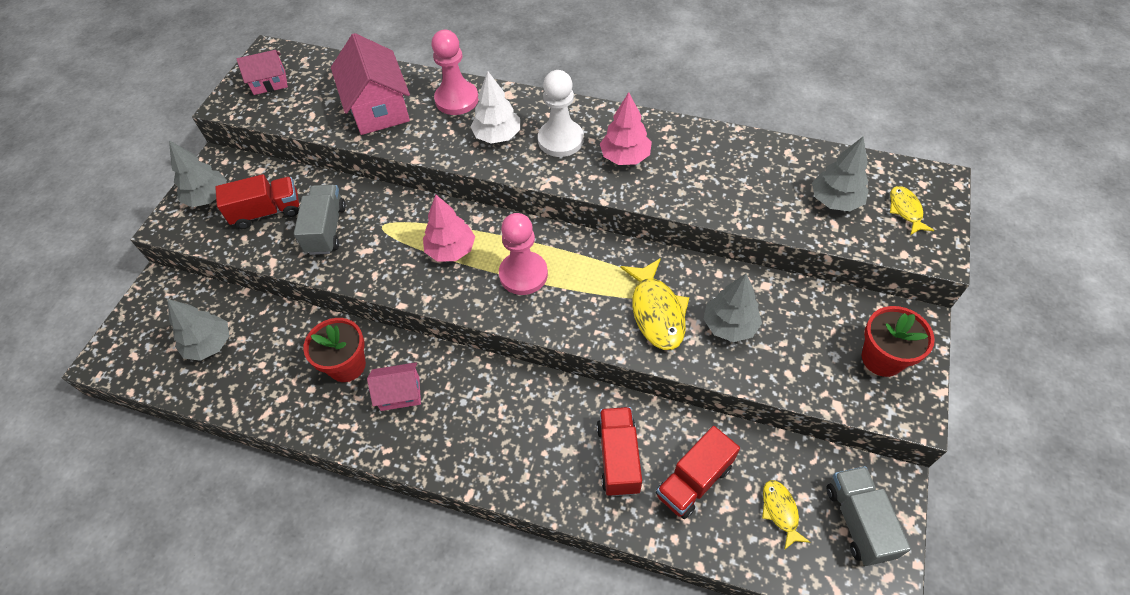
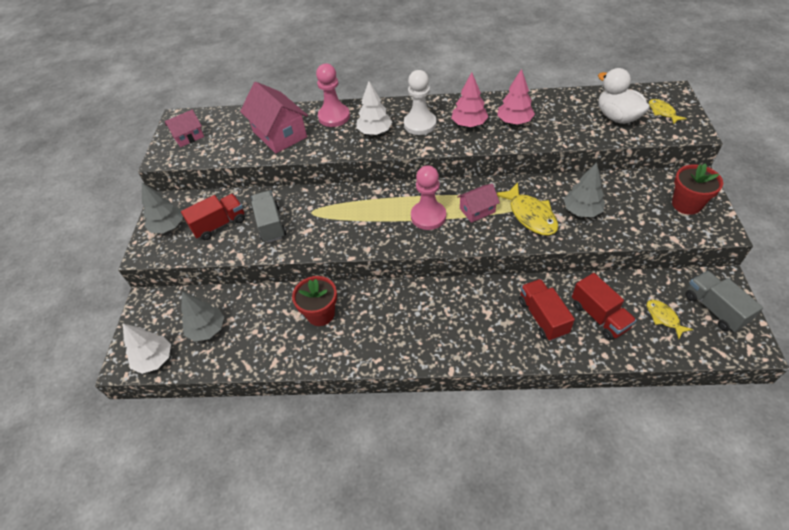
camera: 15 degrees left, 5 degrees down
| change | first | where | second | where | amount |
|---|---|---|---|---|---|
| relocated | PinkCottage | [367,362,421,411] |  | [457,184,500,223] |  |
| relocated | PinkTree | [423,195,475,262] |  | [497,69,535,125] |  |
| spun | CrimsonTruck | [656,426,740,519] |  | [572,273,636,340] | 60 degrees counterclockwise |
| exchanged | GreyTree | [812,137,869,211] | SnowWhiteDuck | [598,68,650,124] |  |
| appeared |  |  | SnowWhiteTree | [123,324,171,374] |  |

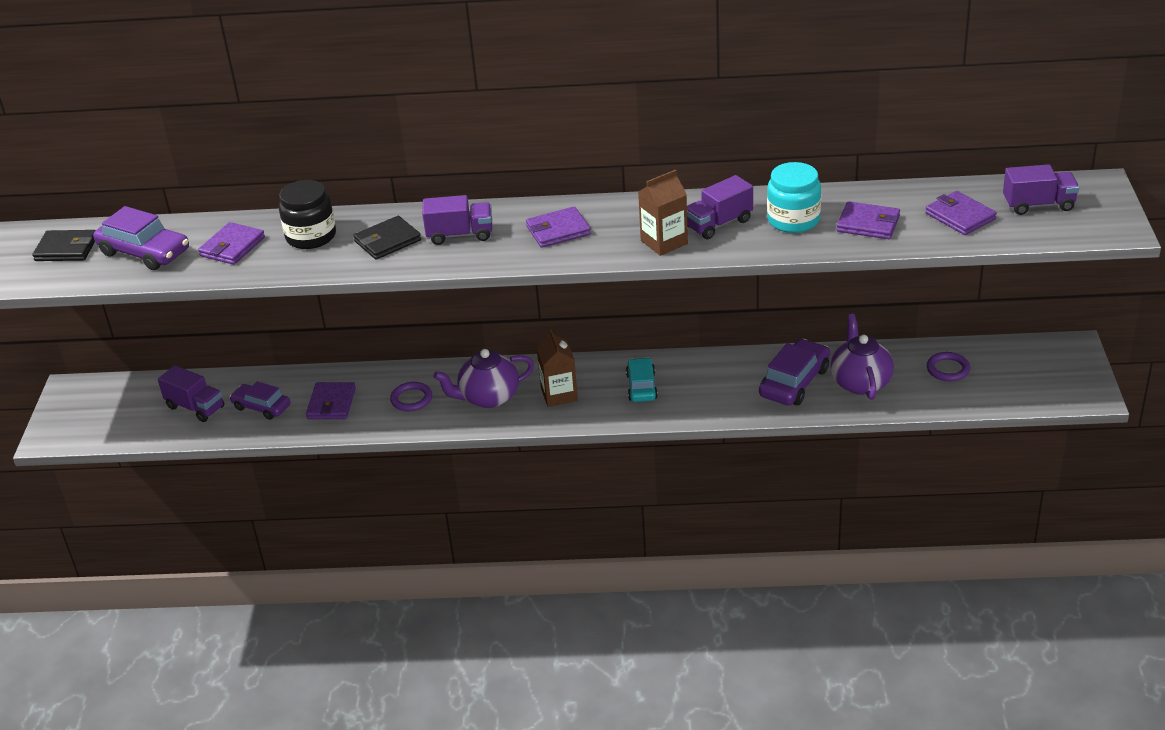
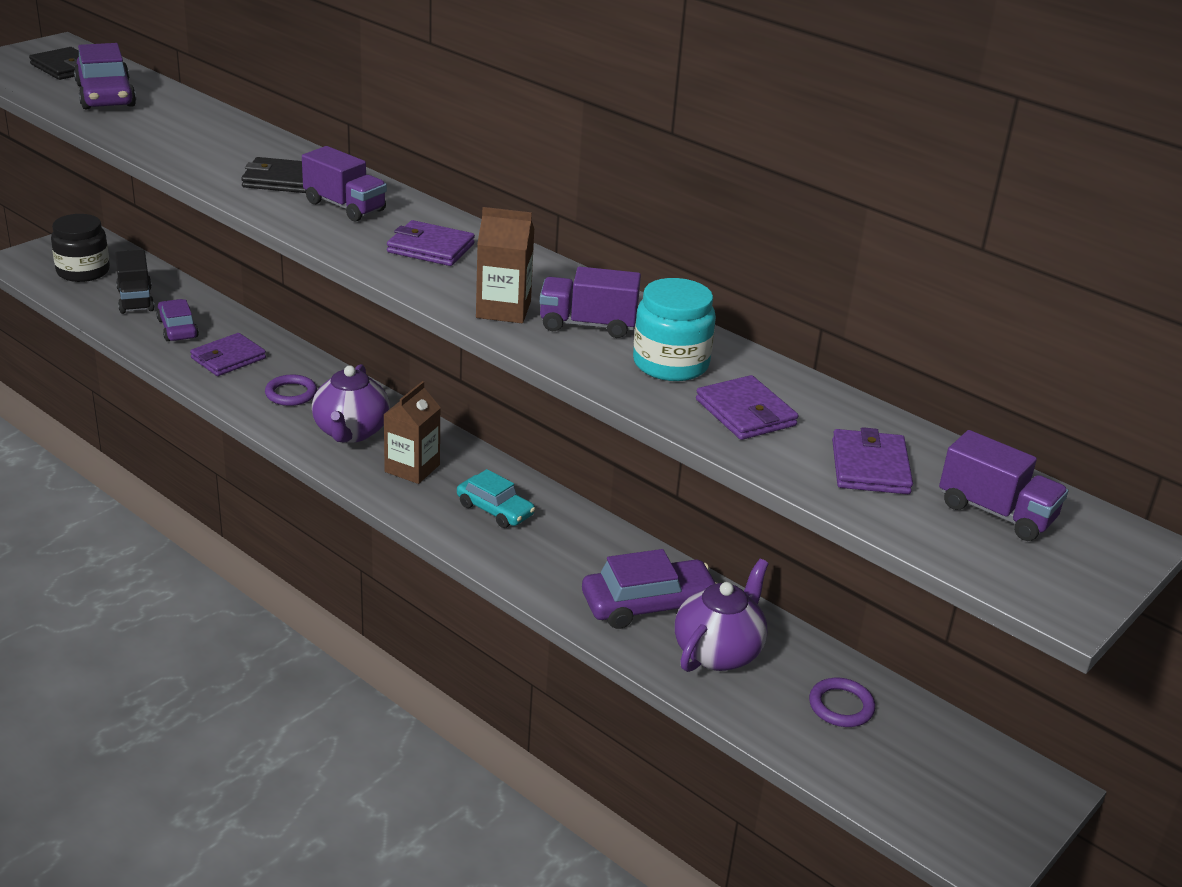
camera: 35 degrees right, 5 degrees down
| change | first | where | second | where | amount |
|---|---|---|---|---|---|
| colour | PurpleTruck | [158,365,224,422] | EbonyTruck | [115,250,155,314] |  |
| missing | PurpleWallet | [198,222,265,265] |  |  |  |
| relocated | EbonyJamJar | [279,180,336,249] |  | [51,214,110,282] |  |
| spun | PurpleTeaPot | [433,349,534,408] |  | [312,364,390,443] | 105 degrees counterclockwise |
| spun | TealAutomobile | [626,357,658,402] |  | [457,469,535,528] | 90 degrees clockwise |

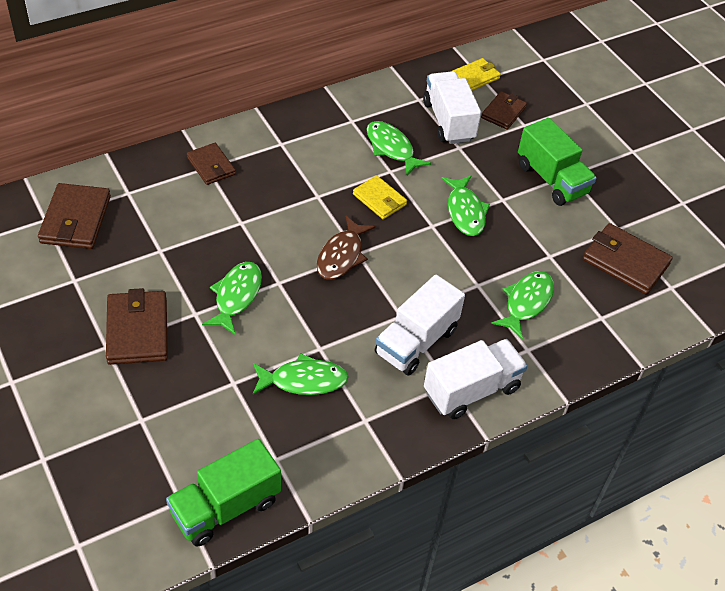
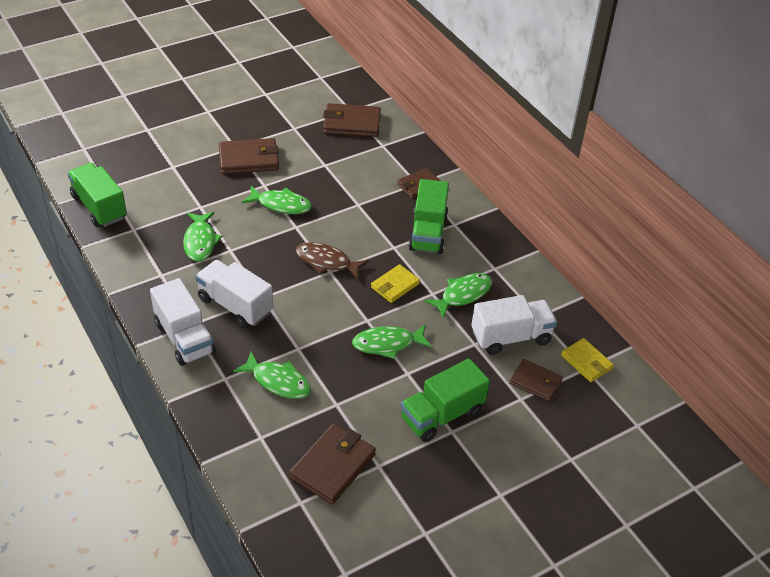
camera: 90 degrees right, 5 degrees down
| change | first | where | second | where | amount |
|---|---|---|---|---|---|
| appeared |  |  | GreenTruck | [409,179,449,254] |  |

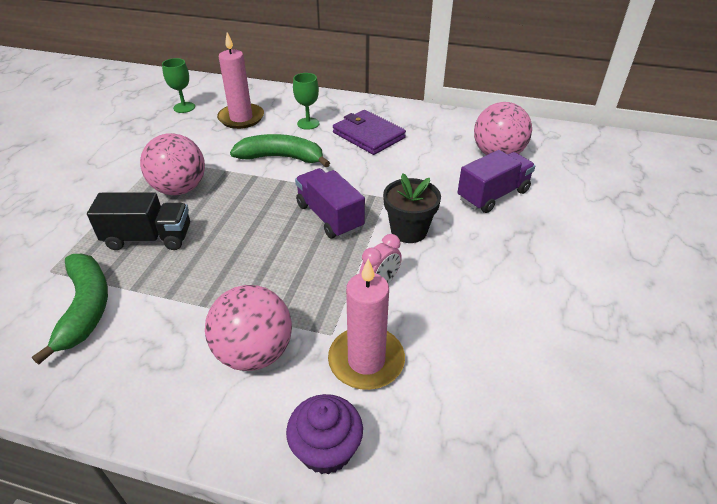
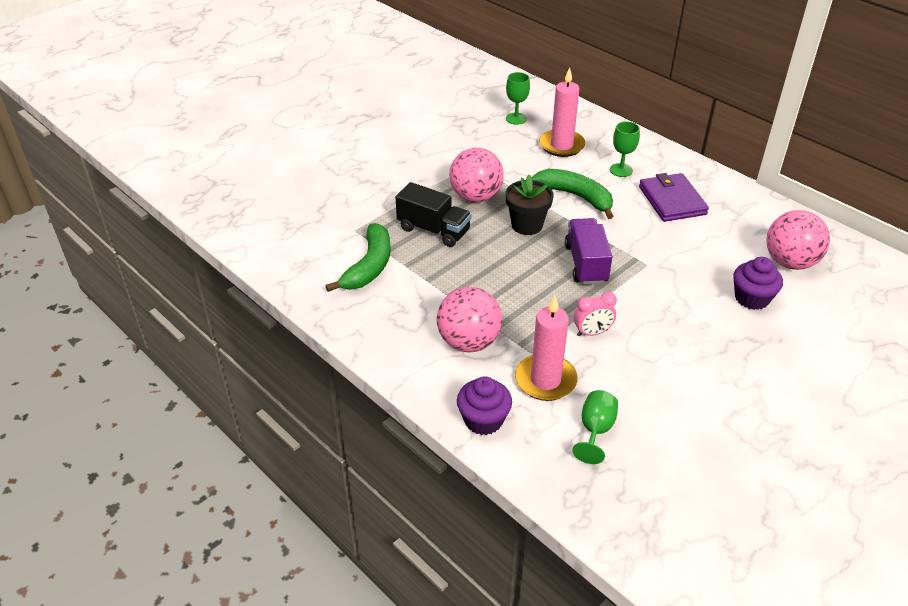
camera: 30 degrees right, 0 degrees up
| change | first | where | second | where | amount |
|---|---|---|---|---|---|
| relocated | EbonyPottedPlant | [383,173,441,243] |  | [506,175,554,235] |  |
| exchanged | PurpleTruck | [457,150,535,213] | PurpleMuffin | [733,257,783,310] |  |
| appeared |  |  | GreenWineGlass | [572,390,618,464] |  |

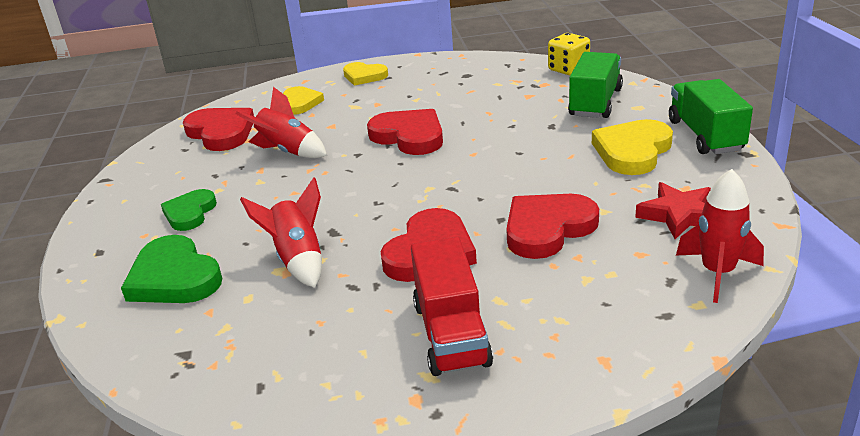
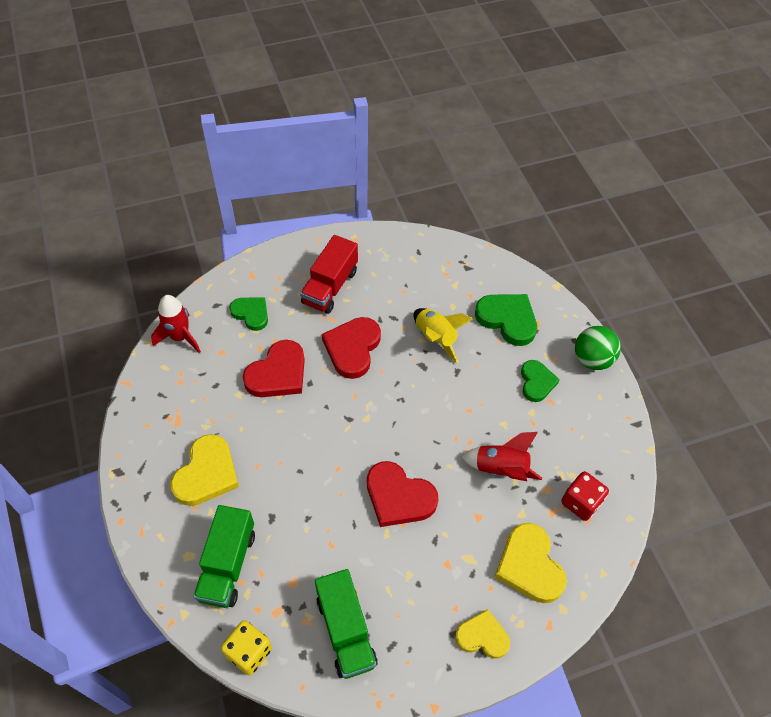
camera: 165 degrees right, 25 degrees up
| change | first | where | second | where | amount |
|---|---|---|---|---|---|
| exchanged | CrimsonHeartShape | [183,108,254,151] | CrimsonDie | [561,471,609,521] |  |
| colour | CrimsonSpaceship | [240,178,322,288] | GoldenSpaceship | [413,308,473,363] |  |
| size | GoldenHeartShape | [283,86,324,115] |  | [495,523,567,603] | x1.55 |
| spun | CrimsonTruck | [411,237,493,376] |  | [300,235,358,314] | 135 degrees counterclockwise |
| missing | CrimsonStar | [635,182,711,239] |  |  |  |
| relocated | GreenTruck | [669,79,753,154] |  | [315,569,378,679] |  |
| appeared |  |  | GreenHeartShape | [229,297,268,331] |  |
| appeared |  |  | GreenPlayBall | [575,326,621,370] |  |

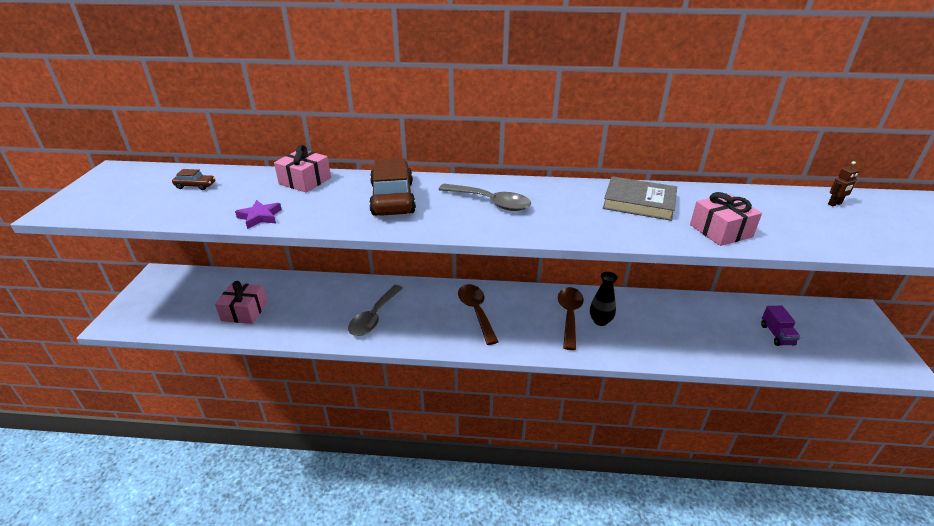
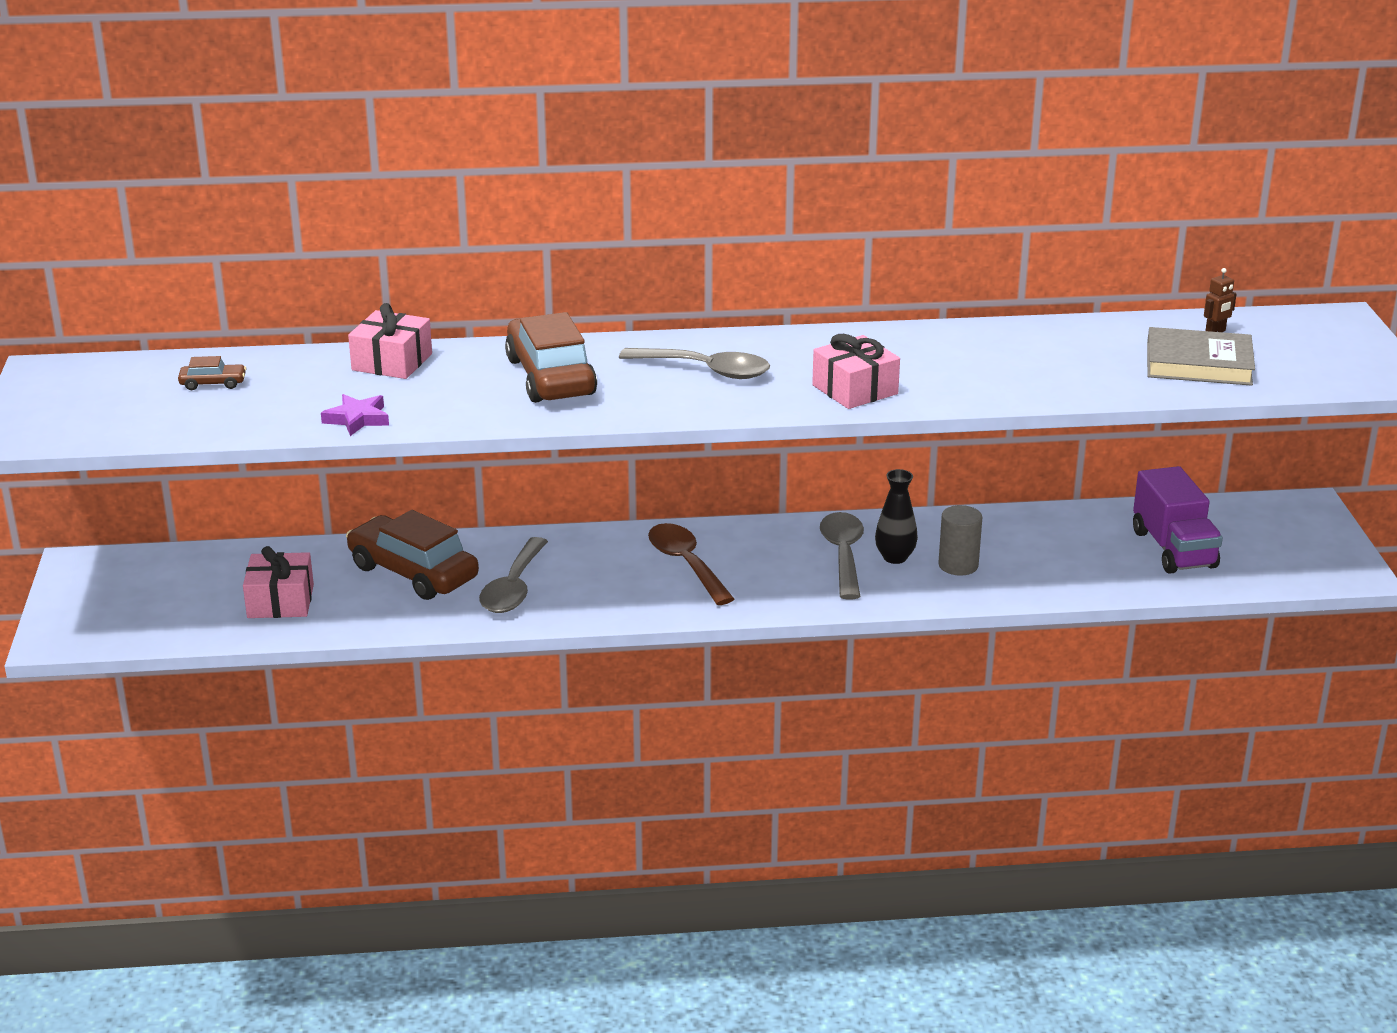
camera: 10 degrees left, 5 degrees down
| change | first | where | second | where | amount |
|---|---|---|---|---|---|
| colour | BrownTablespoon | [558,287,584,350] | GreyTablespoon | [820,512,864,600] |  |
| relocated | GreyHardcover | [603,176,677,221] |  | [1147,327,1255,386] |  |
| relocated | PinkWrappedGift | [690,192,762,246] |  | [812,334,900,409] |  |
| size | PurpleTruck | [761,306,800,346] |  | [1133,466,1223,574] | x1.75 |
| appeared |  |  | BrownAutomobile | [346,510,479,600] |  |
| appeared |  |  | GreyCylinder | [938,505,982,576] |  |

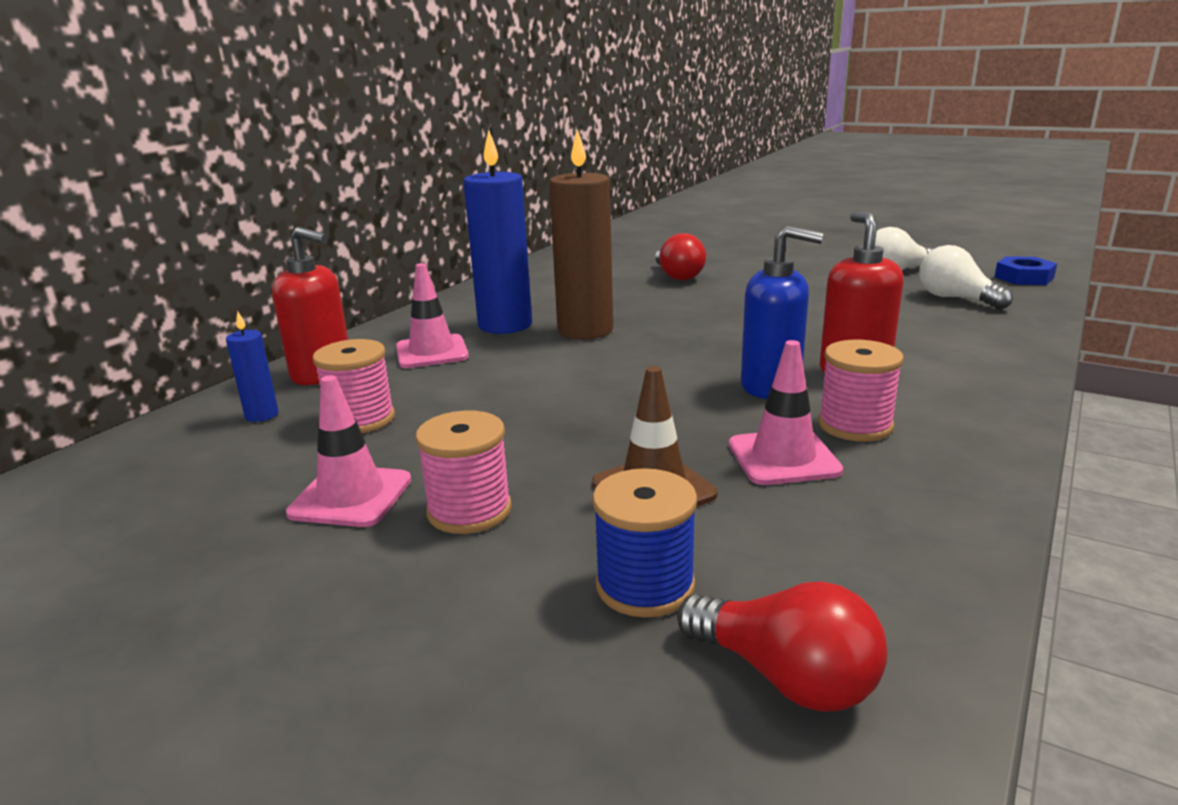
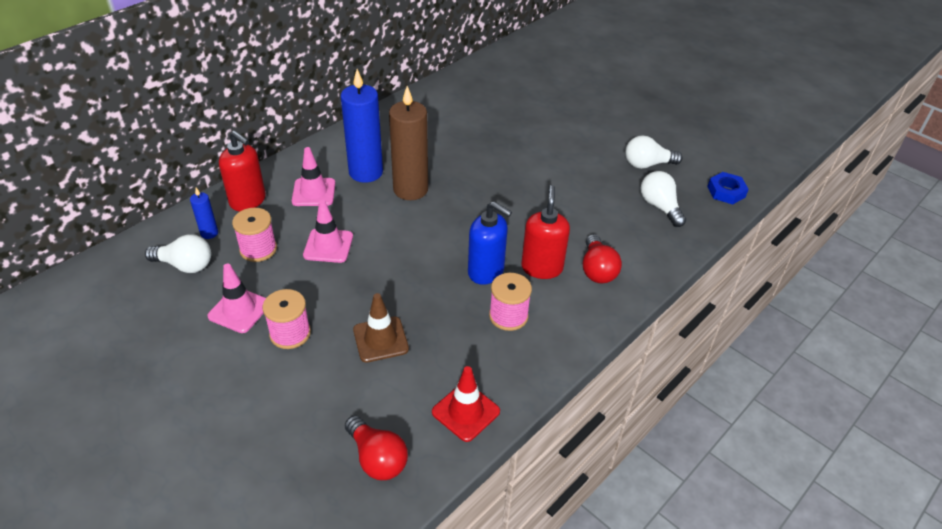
camera: 10 degrees right, 20 degrees up
| change | first | where | second | where | amount |
|---|---|---|---|---|---|
| missing | RoyalBlueBobbin | [592,468,697,618] |  |  |  |
| relocated | CrimsonLightBulb | [655,233,706,280] |  | [583,234,622,283] |  |
| relocated | PinkSafetyCone | [729,340,843,485] |  | [303,200,353,263] |  |
| appeared |  |  | SnowWhiteLightBulb | [145,234,211,273] |  |
| appeared |  |  | CrimsonSafetyCone | [432,366,500,442] |  |

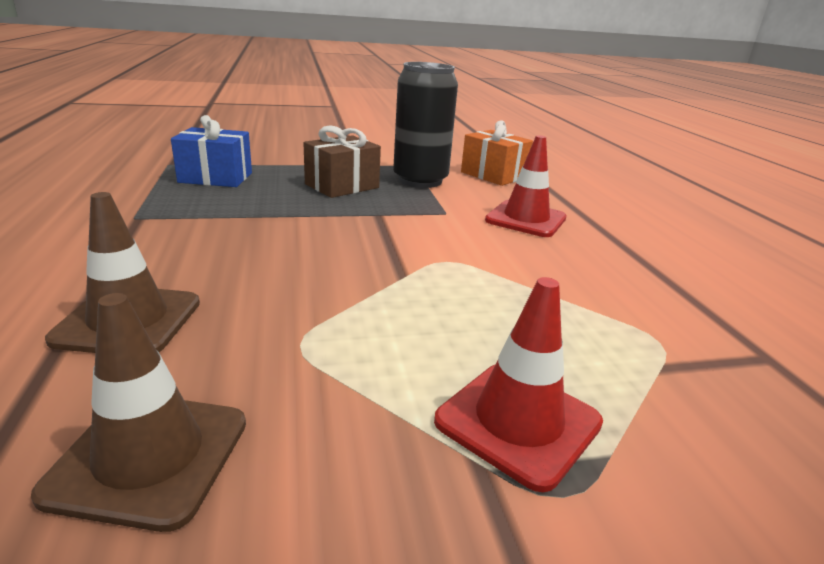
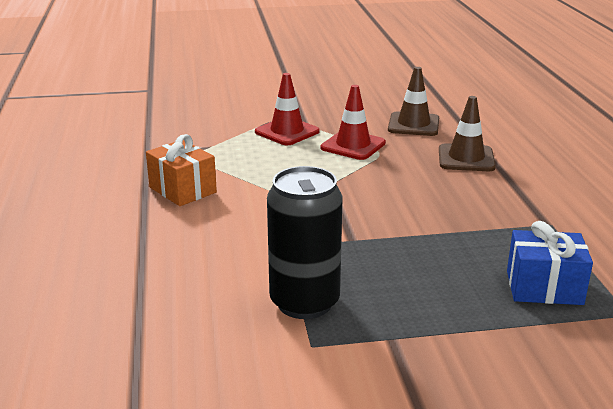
camera: 175 degrees left, 0 degrees up
| change | first | where | second | where | amount |
|---|---|---|---|---|---|
| missing | BrownWrappedGift | [304,125,381,198] |  |  |  |
| relocated | OrangeWrappedGift | [461,120,533,186] |  | [146,134,217,206] |  |
| relocated | CrimsonSafetyCone | [485,135,567,237] |  | [320,85,386,160] |  |

